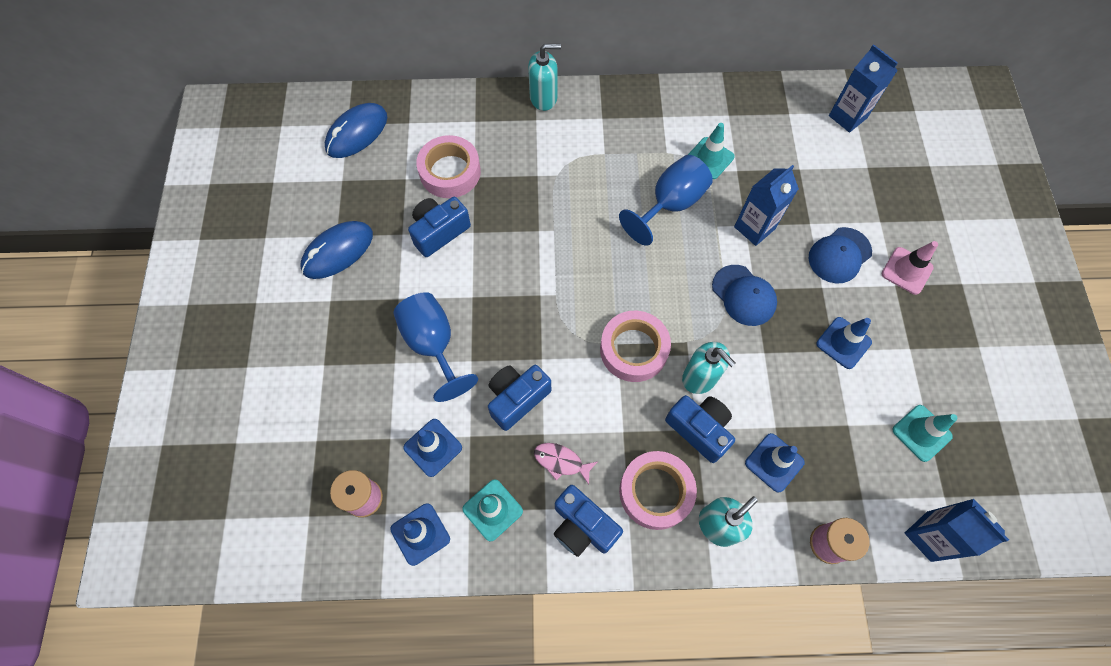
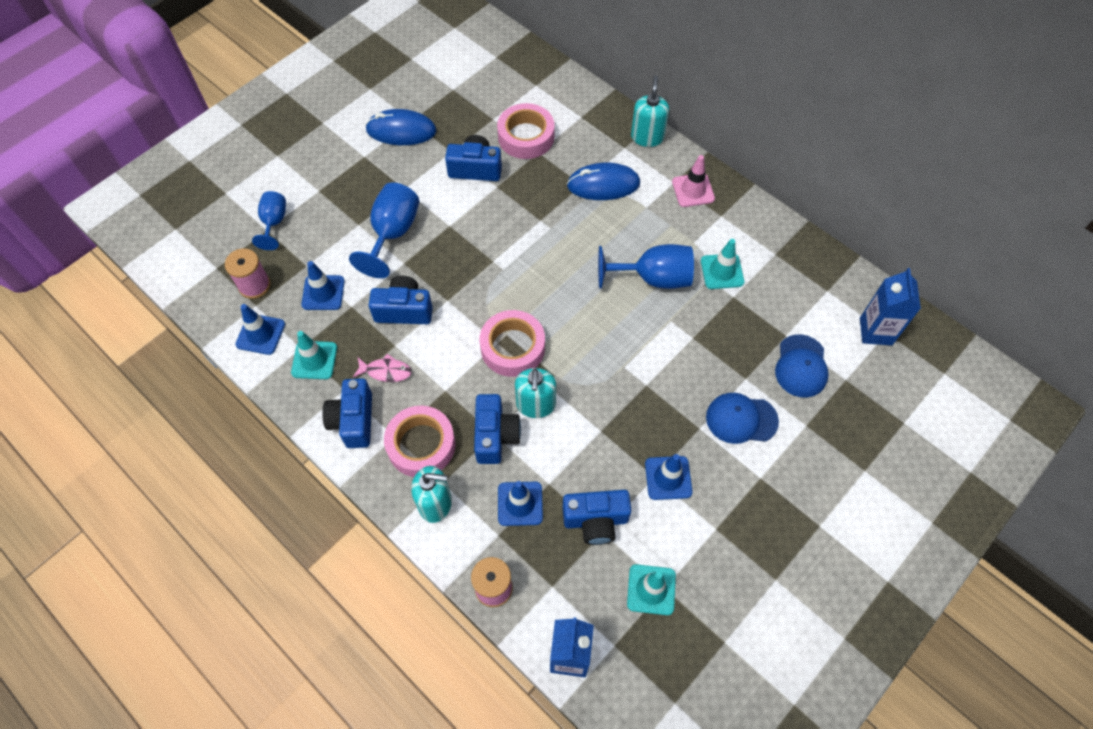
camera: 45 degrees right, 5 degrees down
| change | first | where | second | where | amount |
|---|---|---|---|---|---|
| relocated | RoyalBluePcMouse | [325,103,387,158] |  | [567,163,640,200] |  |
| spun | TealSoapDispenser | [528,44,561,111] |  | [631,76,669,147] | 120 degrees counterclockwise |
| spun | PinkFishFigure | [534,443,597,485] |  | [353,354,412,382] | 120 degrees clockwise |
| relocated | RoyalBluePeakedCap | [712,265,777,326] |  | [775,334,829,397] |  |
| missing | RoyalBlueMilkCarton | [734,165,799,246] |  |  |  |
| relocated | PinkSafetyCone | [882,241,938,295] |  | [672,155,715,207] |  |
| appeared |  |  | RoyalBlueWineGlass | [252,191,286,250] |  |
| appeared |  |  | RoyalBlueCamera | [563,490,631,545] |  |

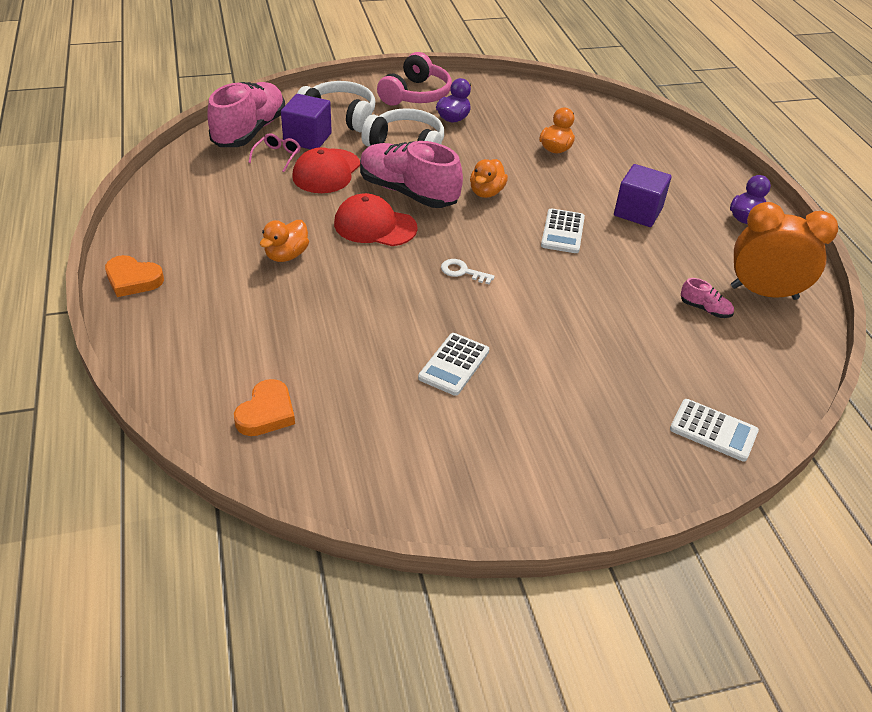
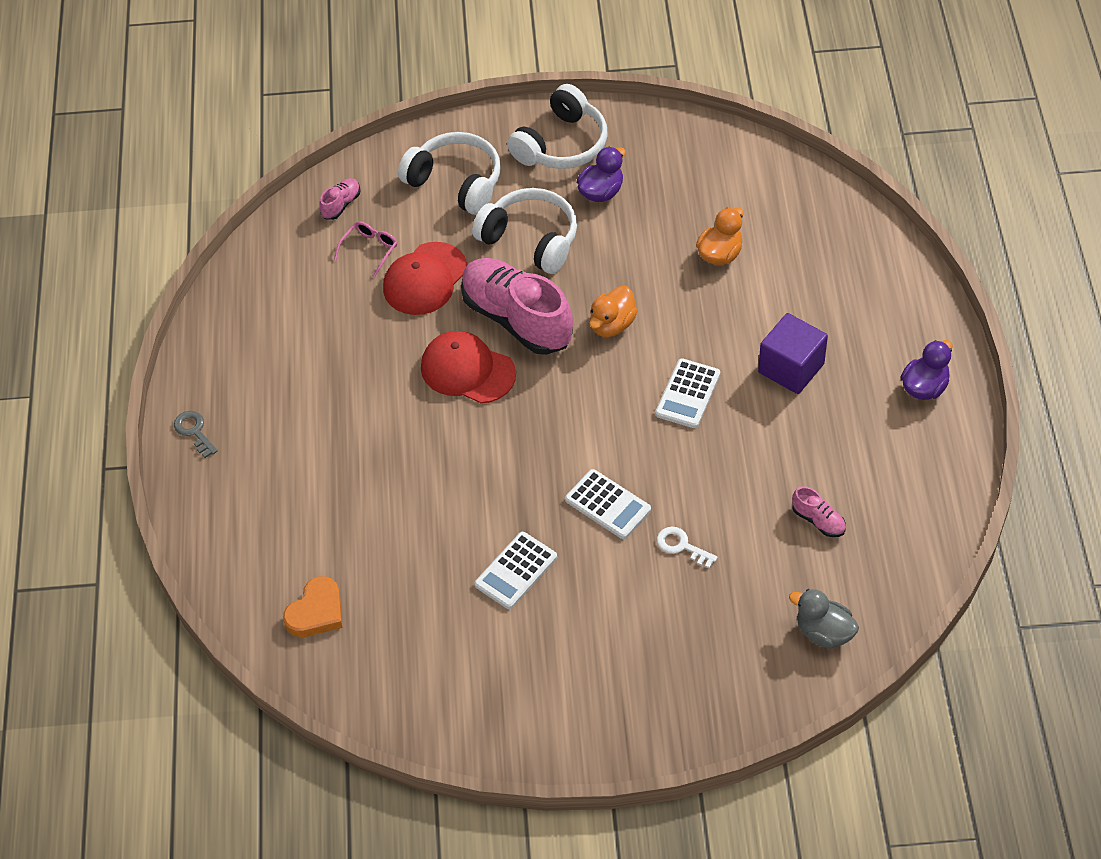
camera: 15 degrees right, 10 degrees up
| change | first | where | second | where | amount |
|---|---|---|---|---|---|
| exchanged | OrangeHeartShape | [105,255,164,297] | GreyDoorKey | [174,411,218,458] |  |
| size | PinkLaceUpShoe | [207,82,285,147] |  | [319,178,361,220] | x0.41 |
| missing | OrangeDuck | [260,220,309,262] |  |  |  |
| missing | PurpleSolidCube | [281,94,332,149] |  |  |  |
| colour | PinkHeadset | [377,52,452,106] | SnowWhiteHeadset | [507,84,608,169] |  |
| relocated | SnowWhiteDoorKey | [441,259,495,284] |  | [657,527,718,568] |  |
| relocated | SnowWhiteAddingMachine | [670,399,759,462] |  | [565,469,651,539] |  |
| missing | OrangeClock | [731,202,838,300] |  |  |  |
| appeared |  |  | GreyDuck | [789,589,859,649] |  |

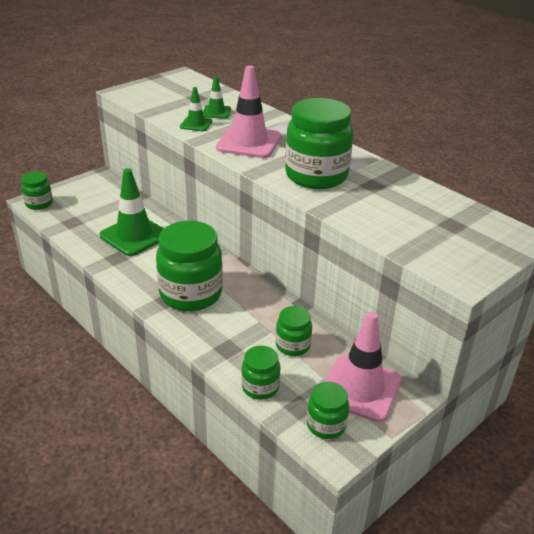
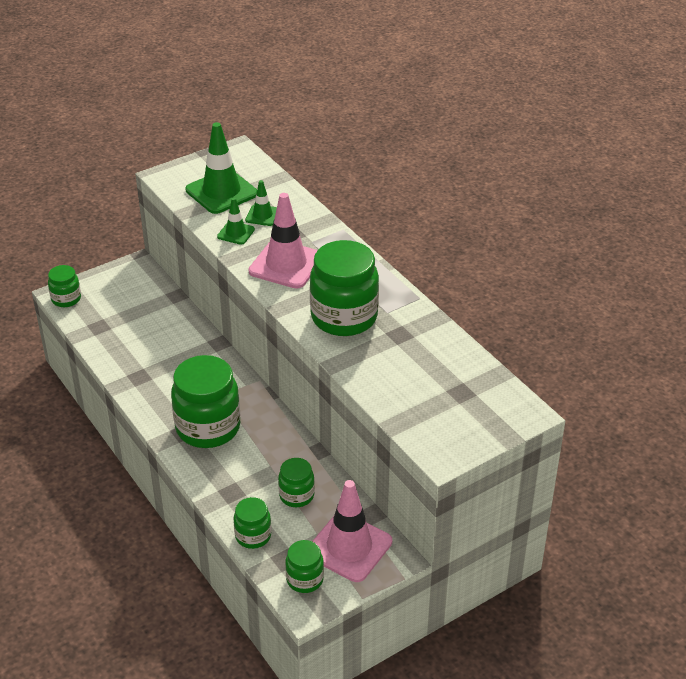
camera: 10 degrees right, 5 degrees up
| change | first | where | second | where | amount |
|---|---|---|---|---|---|
| relocated | GreenSafetyCone | [99,168,164,256] |  | [186,122,257,214] |  |

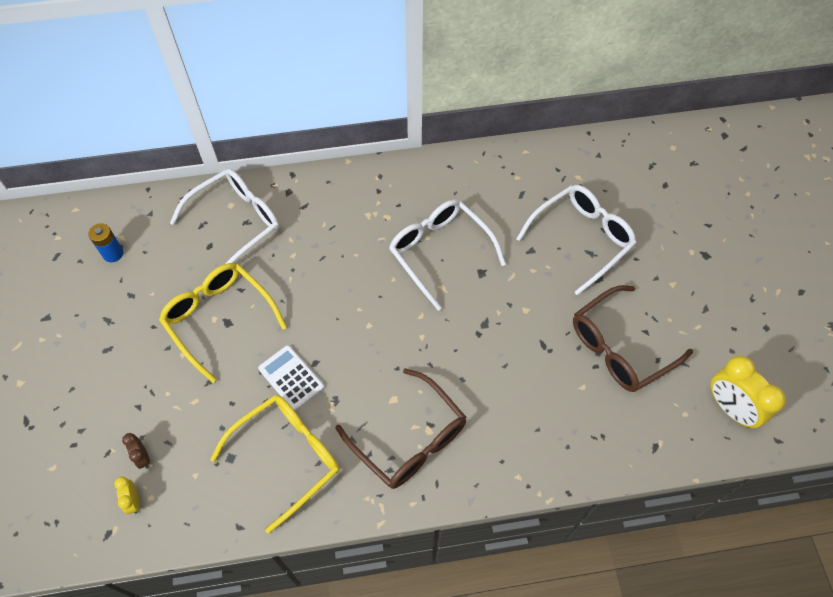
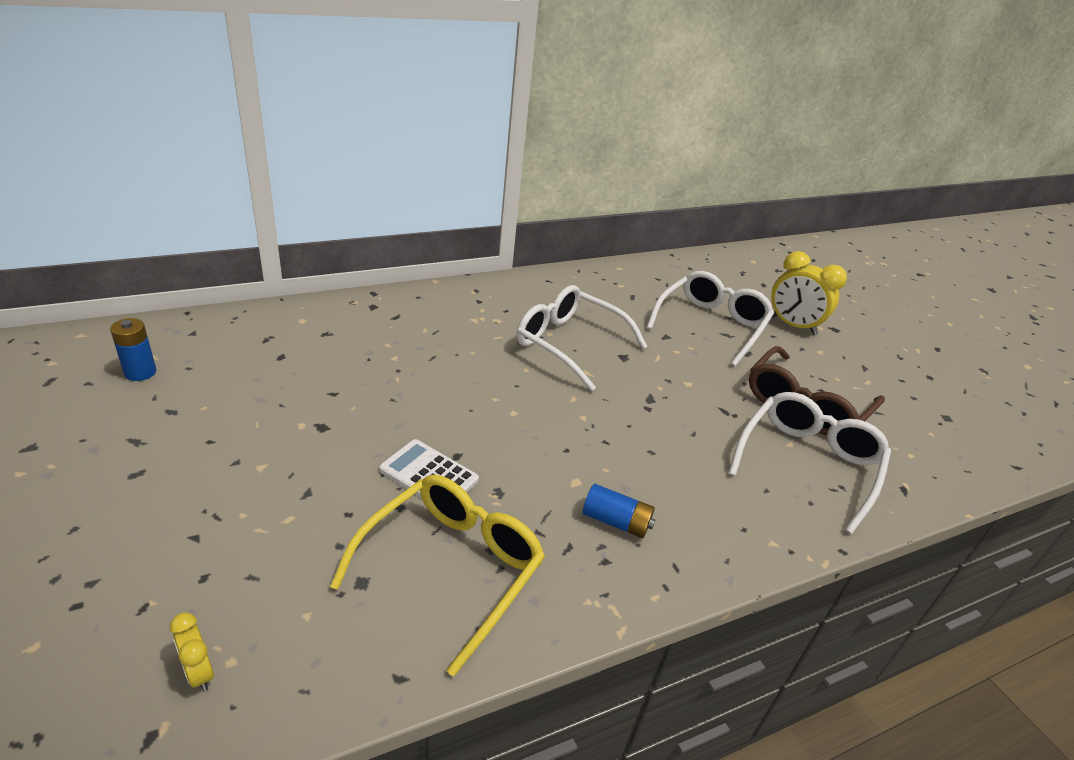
camera: 20 degrees left, 25 degrees down
| change | first | where | second | where | amount |
|---|---|---|---|---|---|
| missing | BrownClock | [122,433,150,469] |  |  |  |
| missing | GoldenEyeglasses | [159,263,287,383] |  |  |  |
| relocated | SnowWhiteEyeglasses | [170,169,279,264] |  | [728,392,891,534] |  |
| exchanged | BrownEyeglasses | [336,368,466,489] | RoyalBlueBattery | [583,484,655,538] |  |
| relocated | GoldenClock | [711,356,786,428] |  | [771,251,847,335] |  |

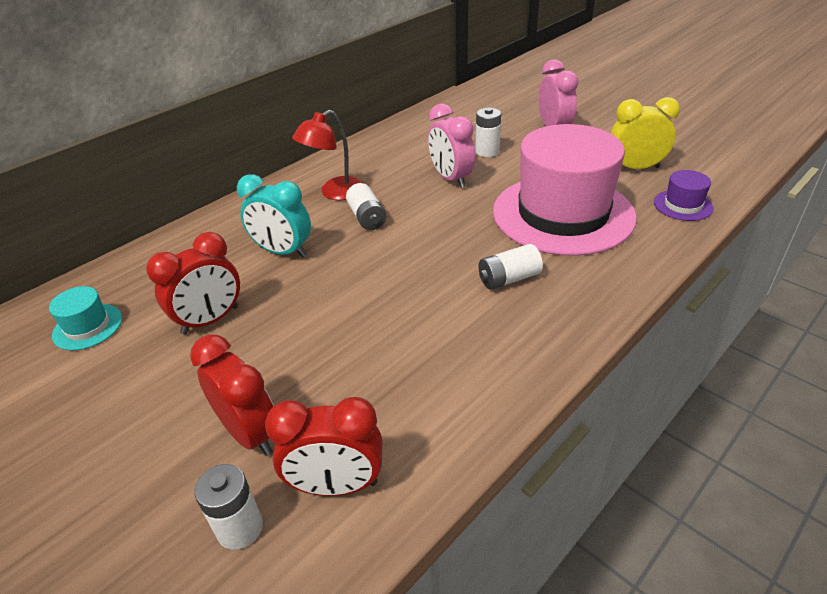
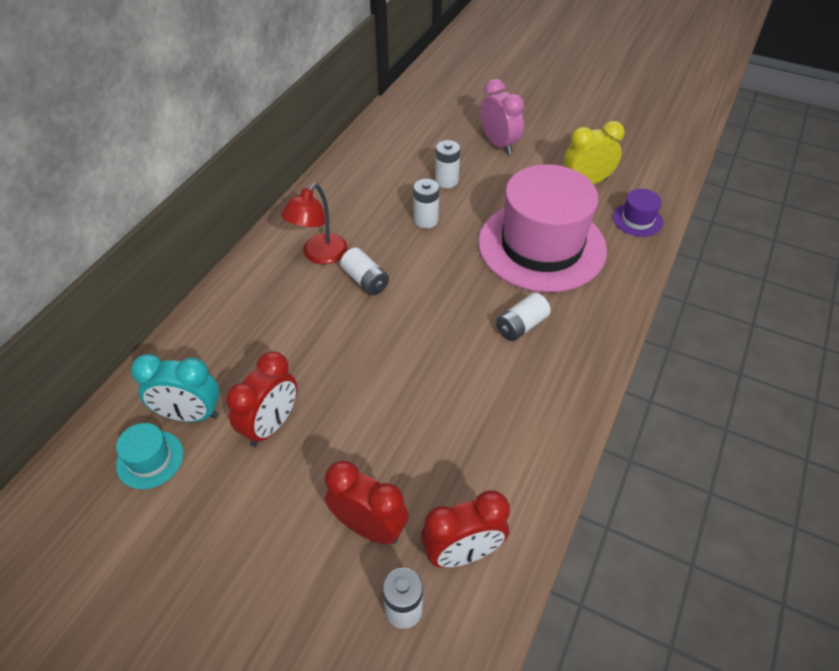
camera: 20 degrees left, 10 degrees up
| change | first | where | second | where | amount |
|---|---|---|---|---|---|
| relocated | TealClock | [237,174,311,258] |  | [131,354,220,422] |  |
| exchanged | PinkClock | [428,104,476,188] | SnowWhiteBattery | [413,179,439,228] |  |

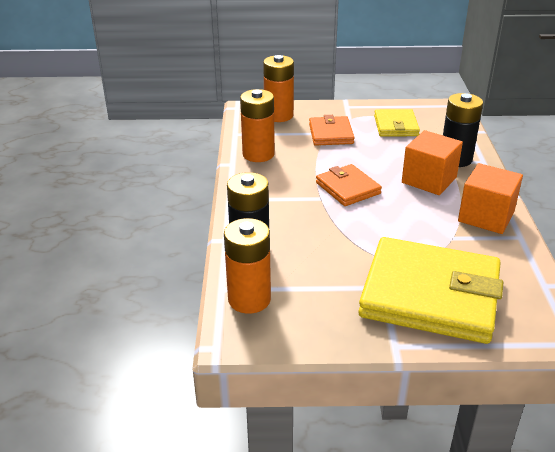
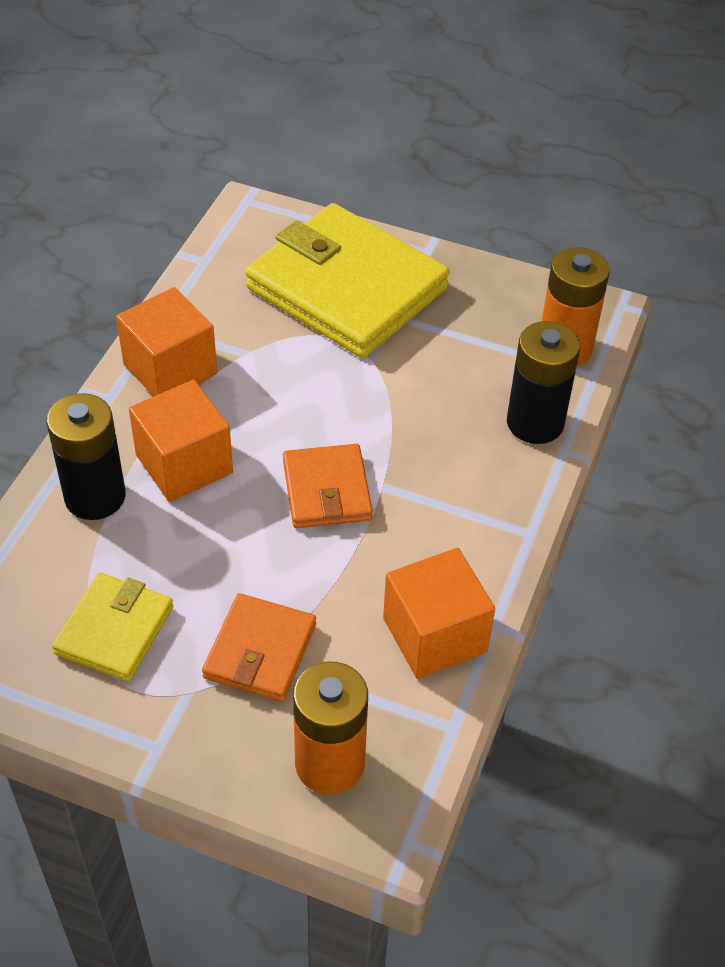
camera: 160 degrees left, 15 degrees up
| change | first | where | second | where | amount |
|---|---|---|---|---|---|
| exchanged | OrangeBattery | [240,89,275,162] | OrangeSolidCube | [383,548,495,679] |  |

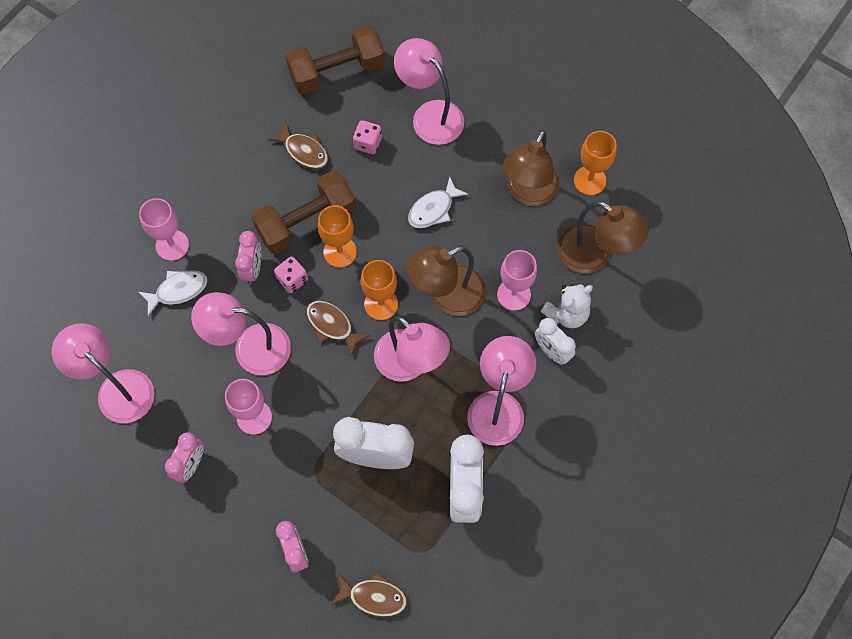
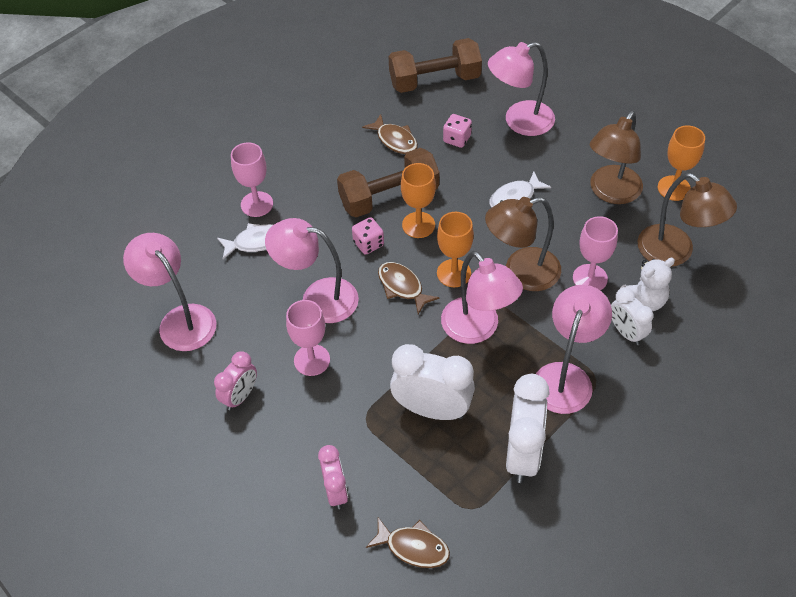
camera: 10 degrees right, 15 degrees down
| change | first | where | second | where | amount |
|---|---|---|---|---|---|
| missing | PinkClock | [235,231,261,284] |  |  |  |
| spun | PinkReadingLamp | [394,38,464,145] |  | [488,42,555,136] | 75 degrees counterclockwise |

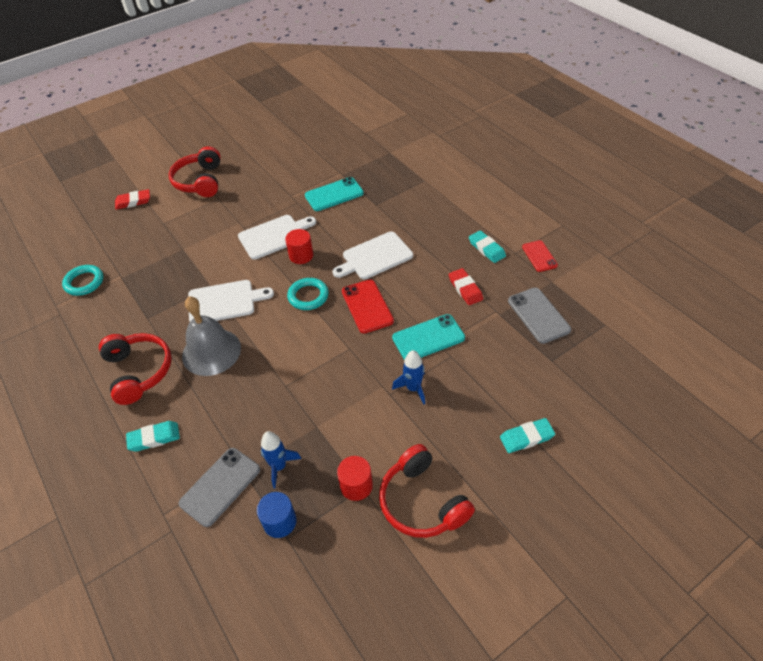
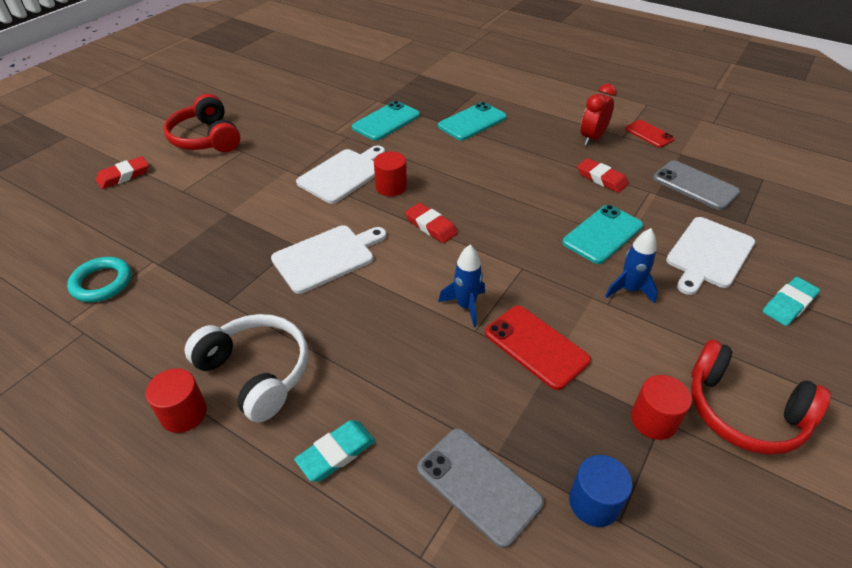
camera: 25 degrees left, 5 degrees down
| change | first | where | second | where | amount |
|---|---|---|---|---|---|
| colour | CrimsonHeadset | [99,333,172,405] | SnowWhiteHeadset | [185,314,308,422] |  |
| spun | GreyMobilePhone | [179,448,260,527] |  | [417,428,544,548] | 60 degrees counterclockwise |
| missing | GreyHandBell | [182,296,241,376] |  |  |  |
| relocated | RoyalBlueSpaceship | [261,431,301,489] |  | [438,245,485,327] |  |
| exchanged | TealHoop | [287,278,329,310] | CrimsonGumEraser | [405,203,458,243] |  |
| relocated | SnowWhiteBreadBoard | [332,231,413,279] |  | [666,217,755,295] |  |
| relocated | CrimsonMobilePhone | [342,280,394,333] |  | [485,306,591,390] |  |
| exchanged | TealGumEraser | [469,230,506,263] | CrimsonClock | [581,84,617,146] |  |
| appeared |  |  | CrimsonCylinder | [146,368,207,433] |  |
| appeared |  |  | TealMobilePhone | [438,102,507,140] |  |

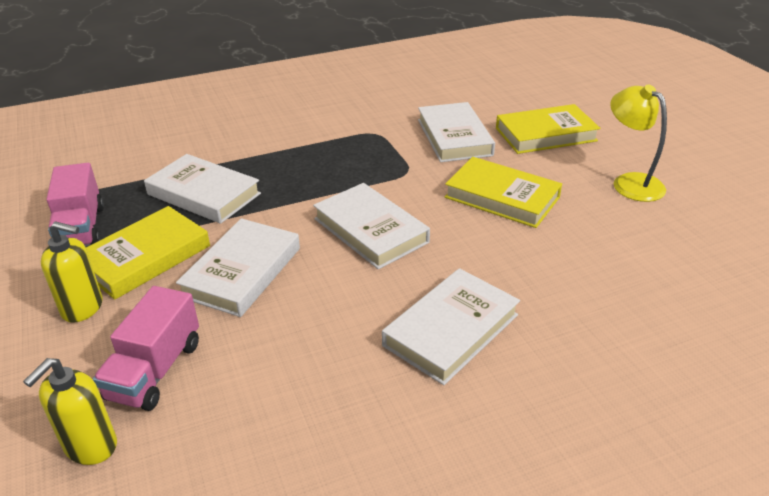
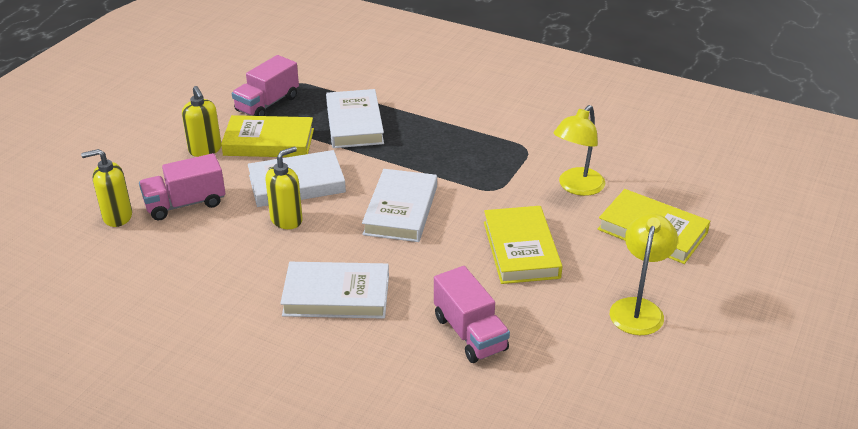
camera: 50 degrees right, 0 degrees up
| change | first | where | second | where | amount |
|---|---|---|---|---|---|
| exchanged | SnowWhiteHardcover | [418,102,495,162] | GoldenReadingLamp | [554,105,605,196] |  |
| appeared |  |  | GoldenSoapDispenser | [266,146,302,229] |  |
| appeared |  |  | PinkTruck | [434,266,510,363] |  |

